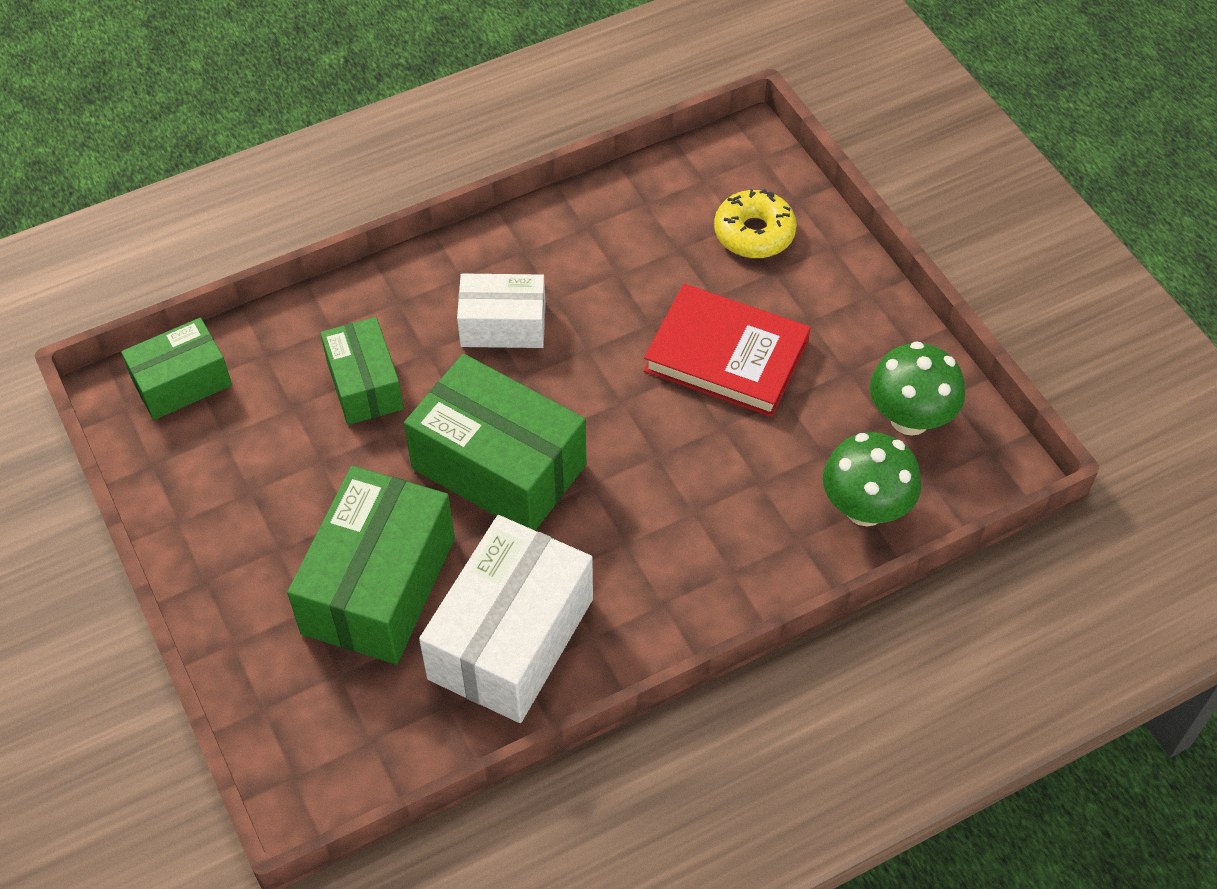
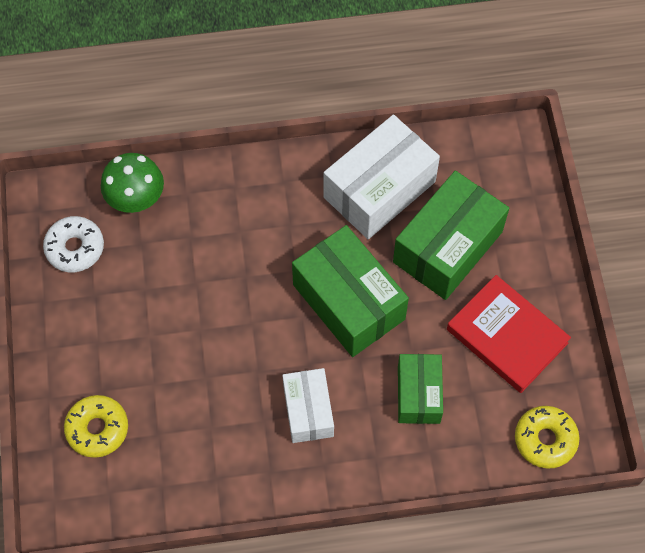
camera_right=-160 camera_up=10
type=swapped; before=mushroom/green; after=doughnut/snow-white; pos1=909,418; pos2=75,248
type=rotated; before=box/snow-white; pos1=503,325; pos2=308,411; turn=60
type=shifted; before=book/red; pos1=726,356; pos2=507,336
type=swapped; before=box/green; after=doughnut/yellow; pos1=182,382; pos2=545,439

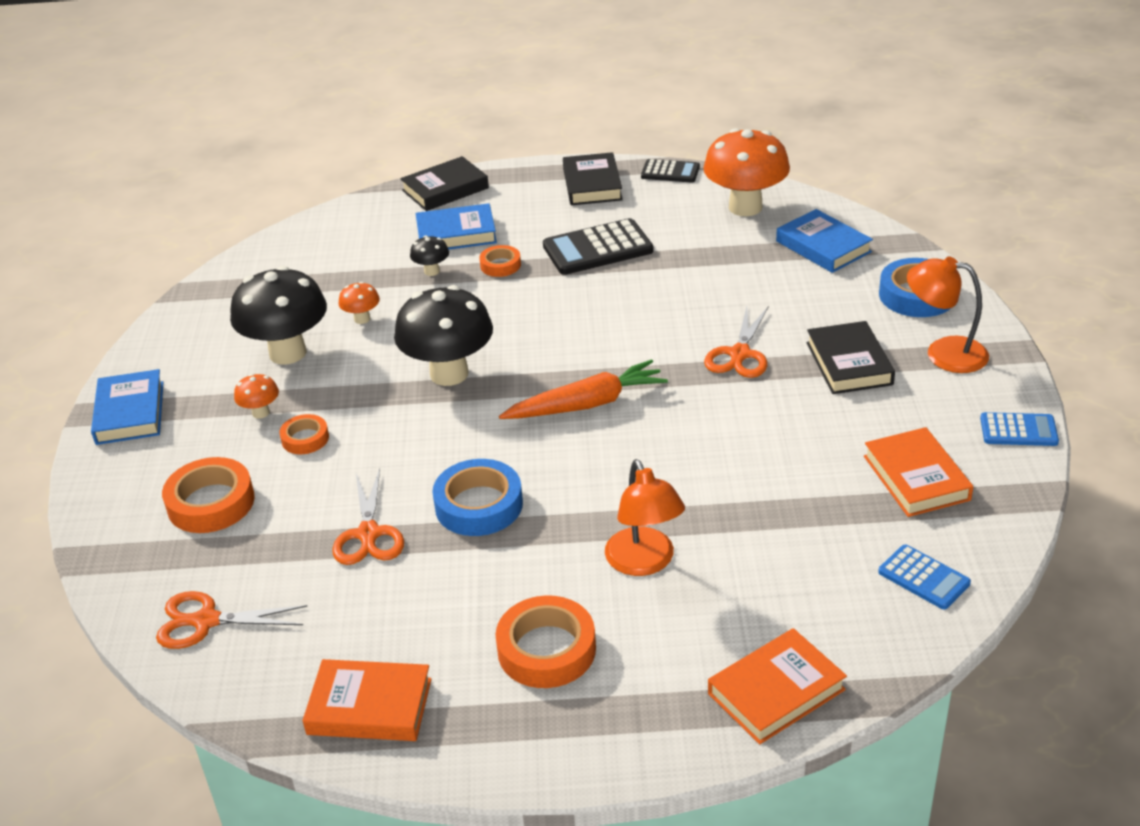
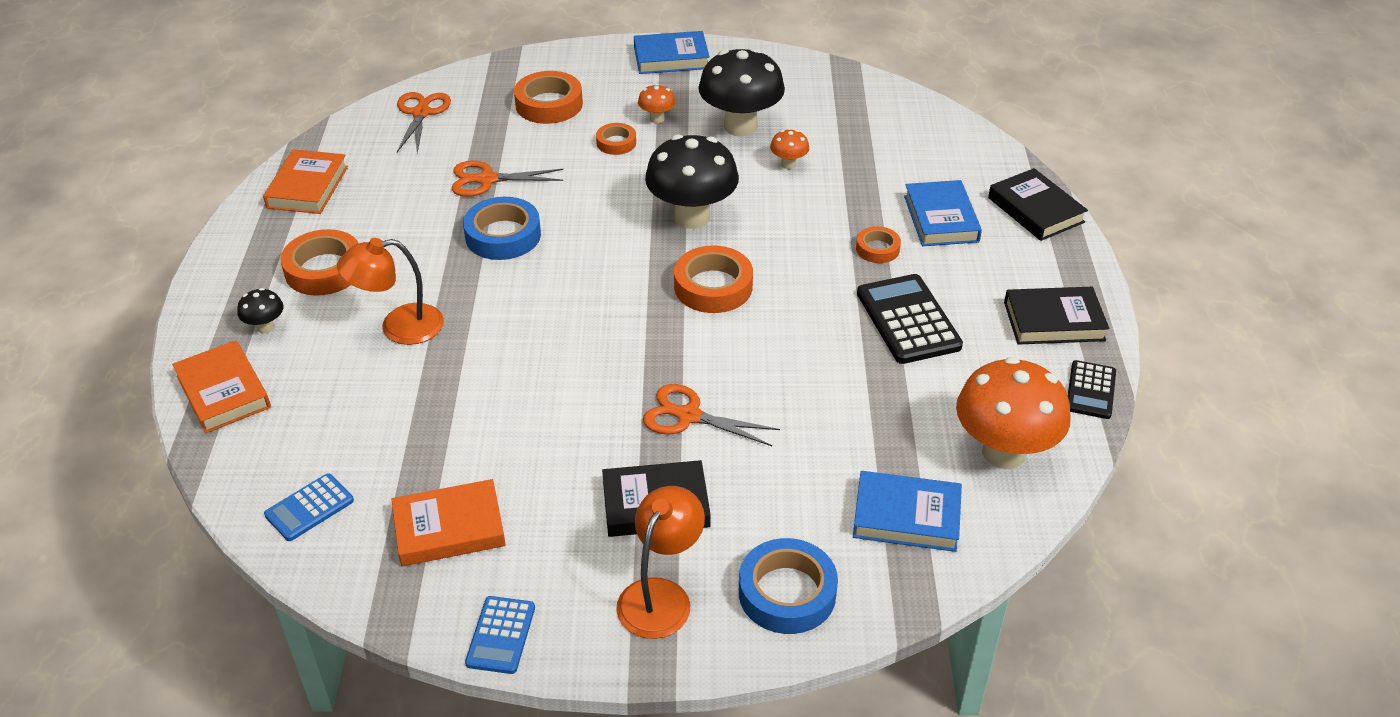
camera_right=90 camera_up=5
type=shifted; before=mushroom/jet-black; pos1=432,271; pos2=265,327
type=new; after=tape/orange-coloured; pos2=713,286
type=rotated; before=book/blue; pos1=823,247; pos2=906,516; turn=45
type=gone; before=root vegetable/orange-coloured; pos1=587,404

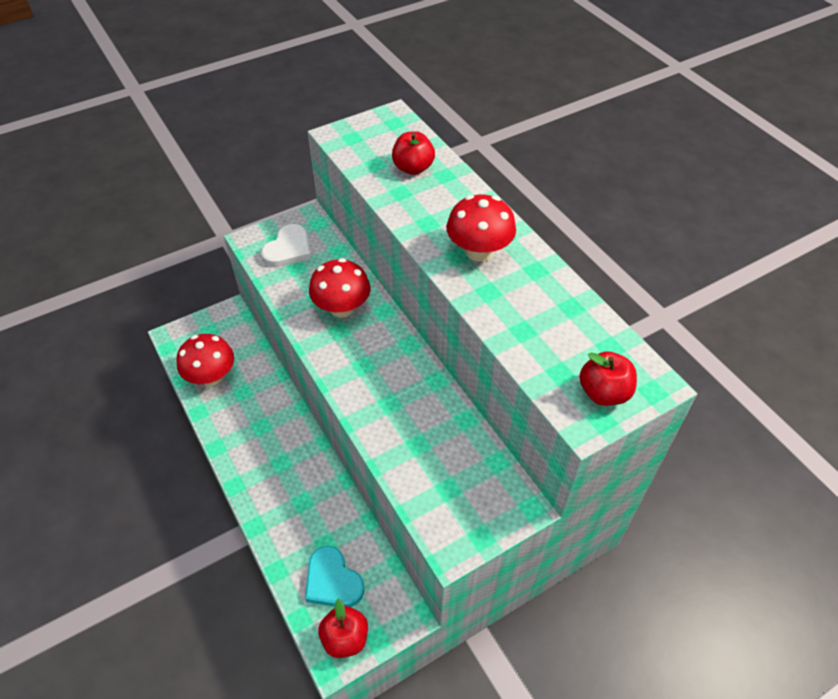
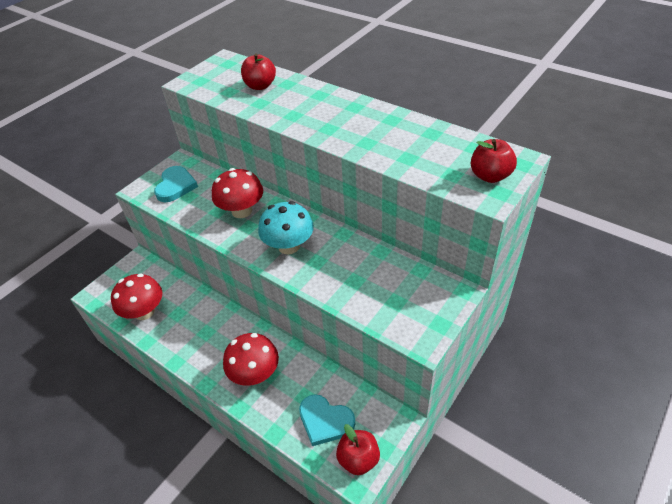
camera_right=-20 camera_up=-5
type=repainted; before=love heart/snow-white; after=love heart/aqua; pos1=288,249; pos2=175,186
type=shifted; before=mushroom/red; pos1=479,251; pos2=255,374
type=new; after=mushroom/aqua; pos2=289,246

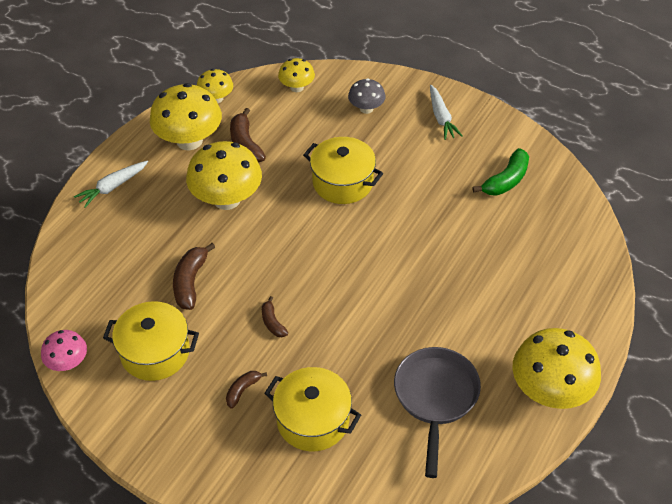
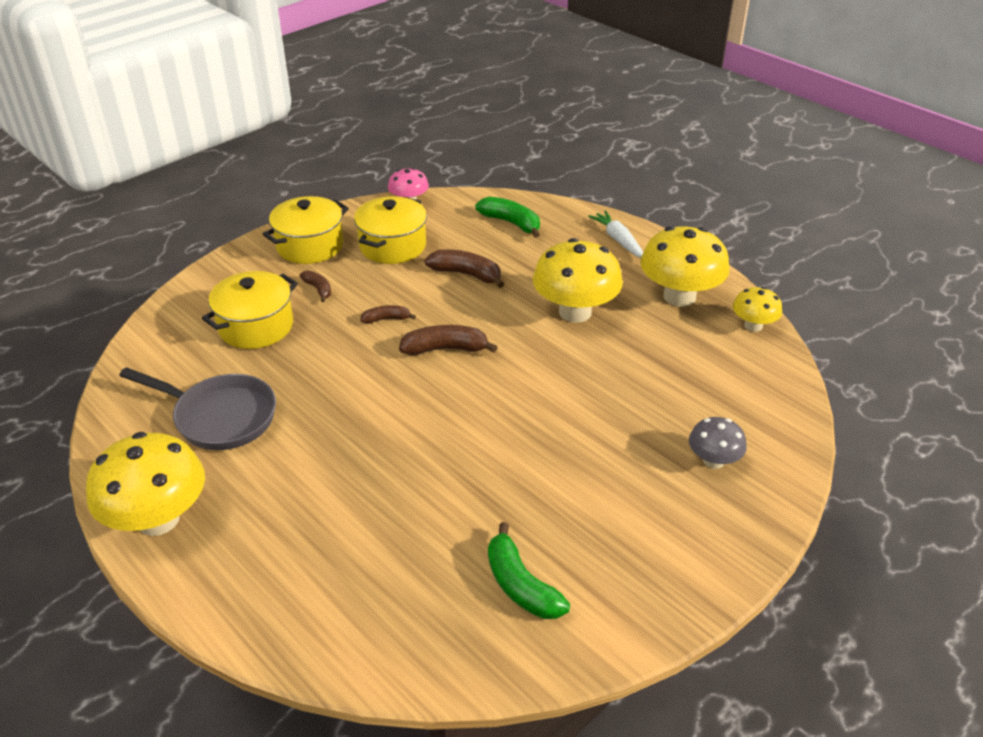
camera_right=105 camera_up=-10
type=shifted; before=pot/yellow; pos1=343,182; pos2=310,246
type=shifted; before=toy banana/brown; pos1=245,144; pos2=445,349
type=new; after=toy banana/green; pos2=511,223
type=gone; before=mushroom/yellow; pos1=297,87
type=gone; before=root vegetable/snow-white; pos1=441,117

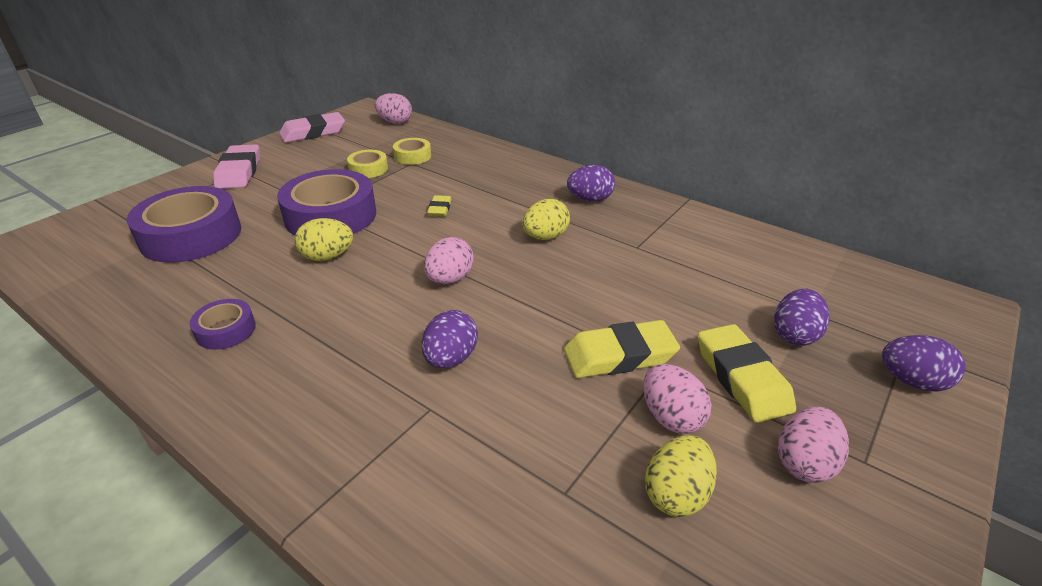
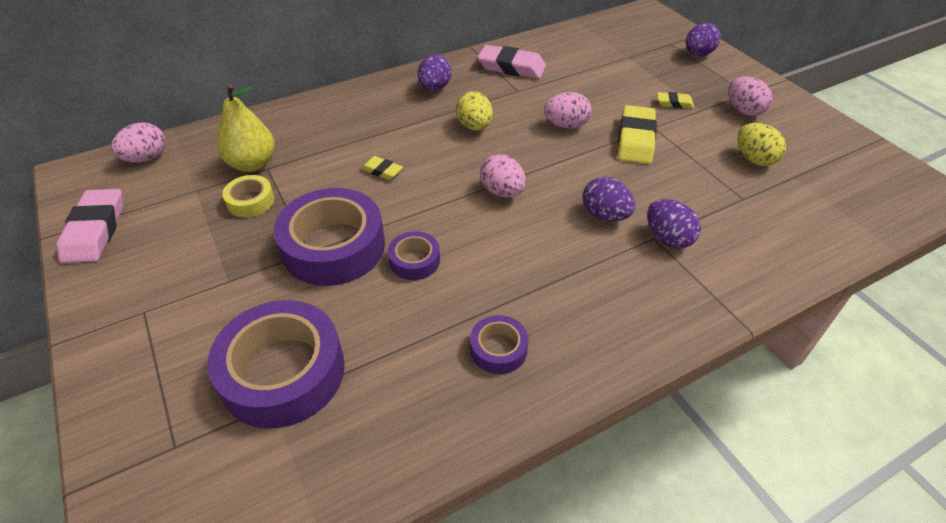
camera_right=-65 camera_up=10
type=swapped; before=tape/yellow; after=toy pear/yellow; pos1=412,156; pos2=252,164
type=swapped; before=egg/yellow; after=tape/purple; pos1=327,257; pos2=414,261
type=shifted; before=eraser/rose-pink; pos1=239,172; pos2=511,67
type=shifted; before=egg/rose-pink; pos1=671,417; pos2=566,125
type=shifted; before=egg/purple; pos1=794,335; pos2=668,238
type=scaled; before=eraser/yellow; pos1=742,378; pos2=674,103; scale=0.52

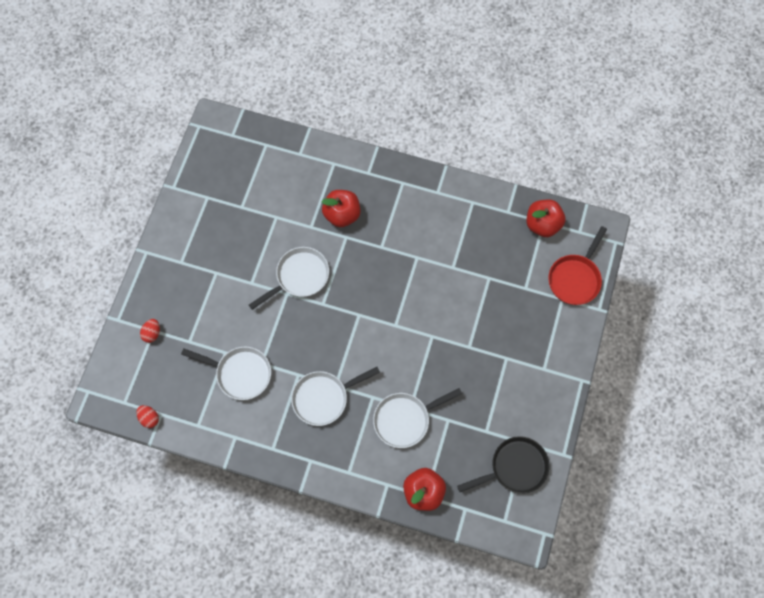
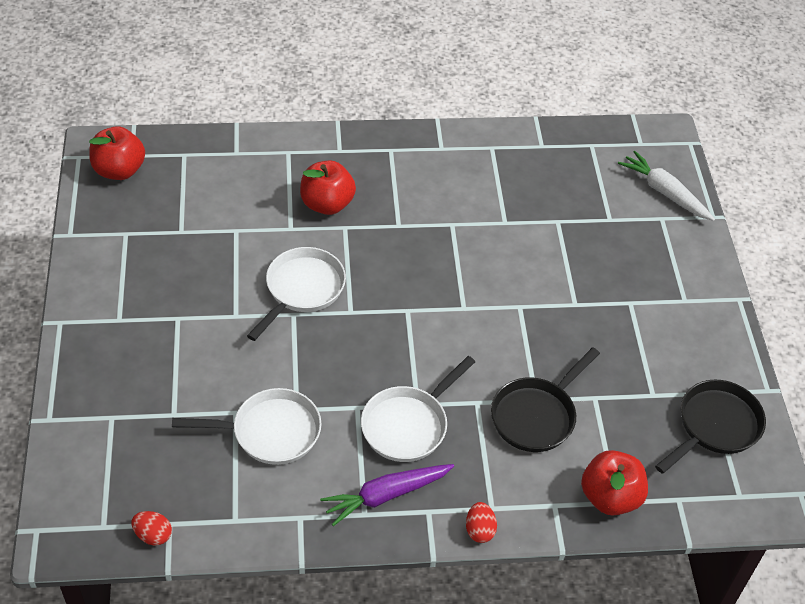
camera_right=-25 camera_up=-20
type=shifted; before=toy apple/red; pos1=542,224; pos2=119,170
type=new; after=root vegetable/purple; pos2=386,495
type=shifted; before=egg/red; pos1=152,333; pos2=479,530
type=repainted; before=frying pan/snow-white; after=frying pan/jet-black; pos1=405,419; pos2=536,415
type=swapped; before=frying pan/red; after=root vegetable/snow-white; pos1=575,278; pos2=664,192

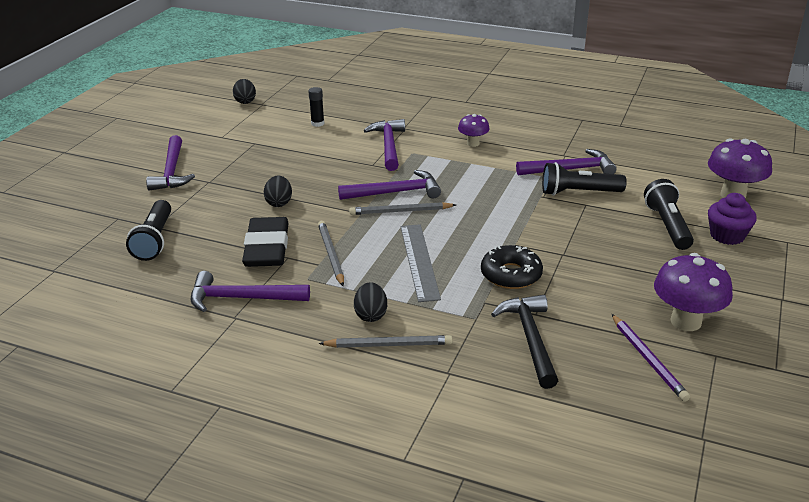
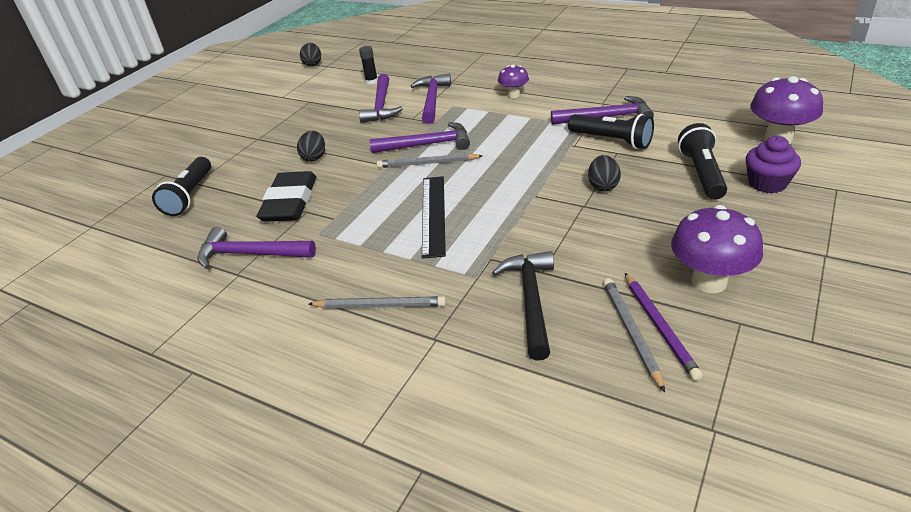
camera_right=10 camera_up=5
type=shifted; before=hammer/purple; pos1=171,171; pos2=381,106
type=repainted; before=ruler/ash-grey; after=ruler/jet-black; pos1=419,261; pos2=433,215
type=rotated; before=torch/jet-black; pos1=579,192; pos2=611,140; turn=-150
type=shifted; before=egg/jet-black; pos1=371,315; pos2=603,186
type=shifted; before=pencil/ash-grey; pos1=331,255; pos2=631,332
type=gone; before=doughnut/jet-black; pos1=511,275

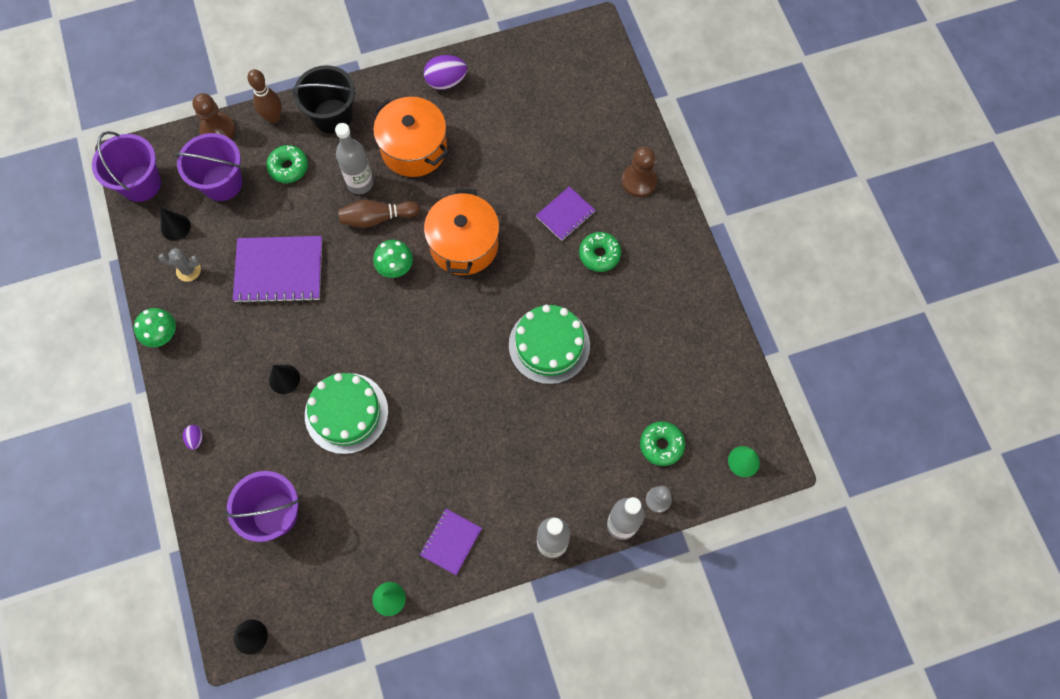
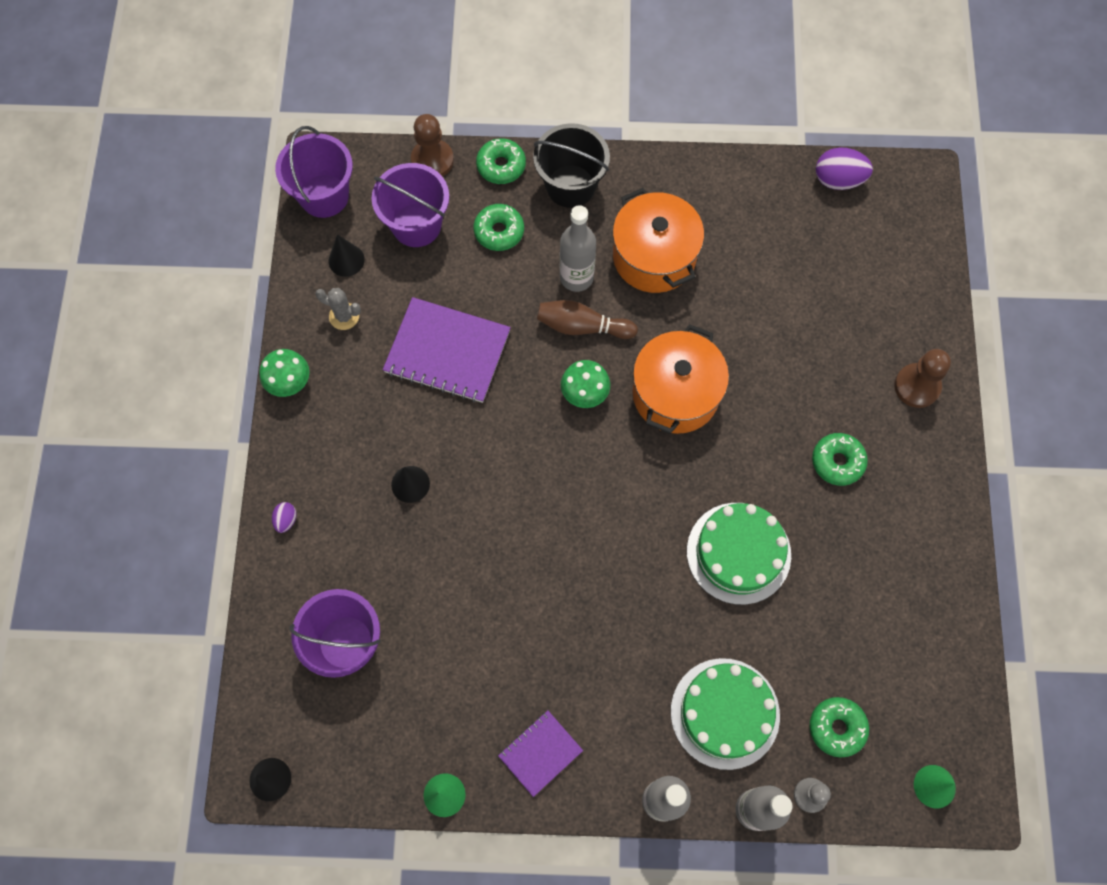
camera_right=20 camera_up=0
type=swapped; before=skittle/brown; after=doughnut/green; pos1=273,117; pos2=501,166
type=shifted; before=cake/green; pos1=346,413; pos2=725,713
type=shifted; before=egg/purple; pos1=446,81; pos2=838,180
type=gone; before=notepad/purple; pos1=565,214

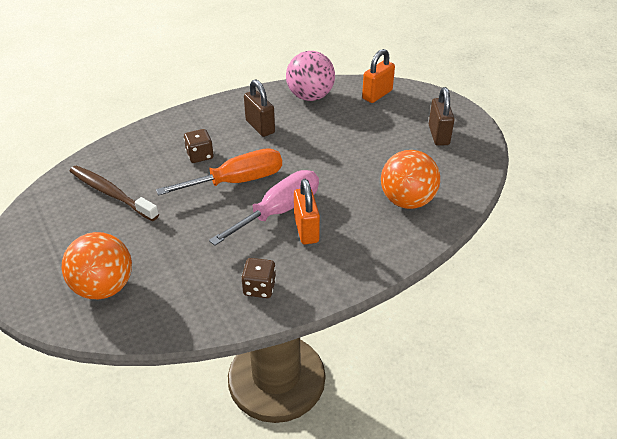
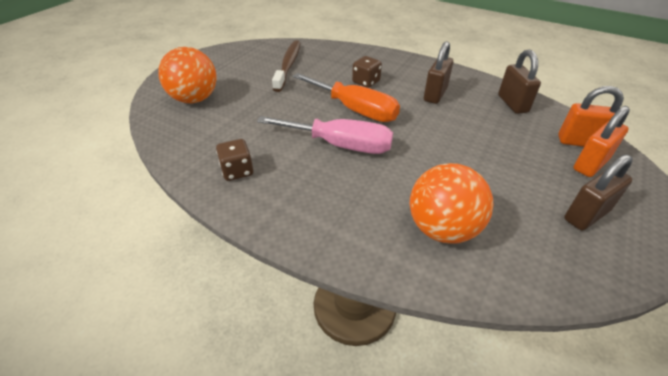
camera_right=60 camera_up=0
type=swapped; before=sphere/rose-pink; after=padlock/brown; pos1=310,96; pos2=512,104
type=shifted; before=padlock/orange-coloured; pos1=306,230; pos2=590,164

